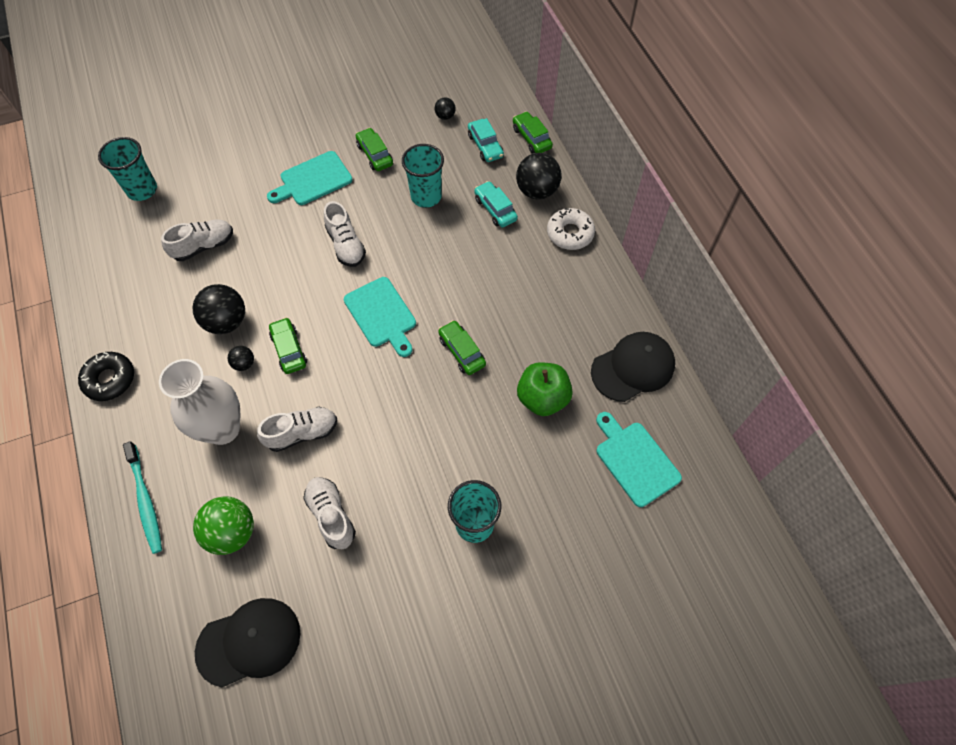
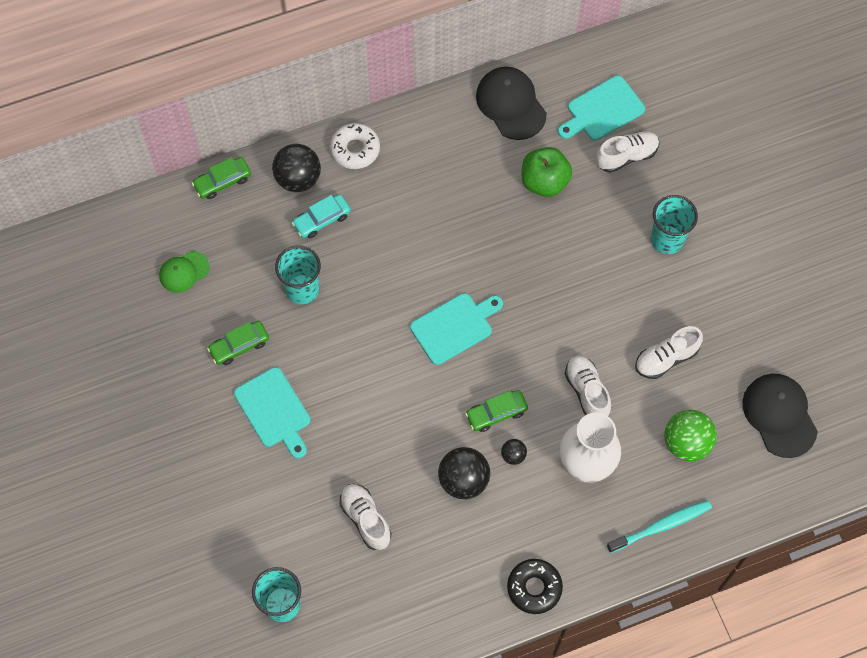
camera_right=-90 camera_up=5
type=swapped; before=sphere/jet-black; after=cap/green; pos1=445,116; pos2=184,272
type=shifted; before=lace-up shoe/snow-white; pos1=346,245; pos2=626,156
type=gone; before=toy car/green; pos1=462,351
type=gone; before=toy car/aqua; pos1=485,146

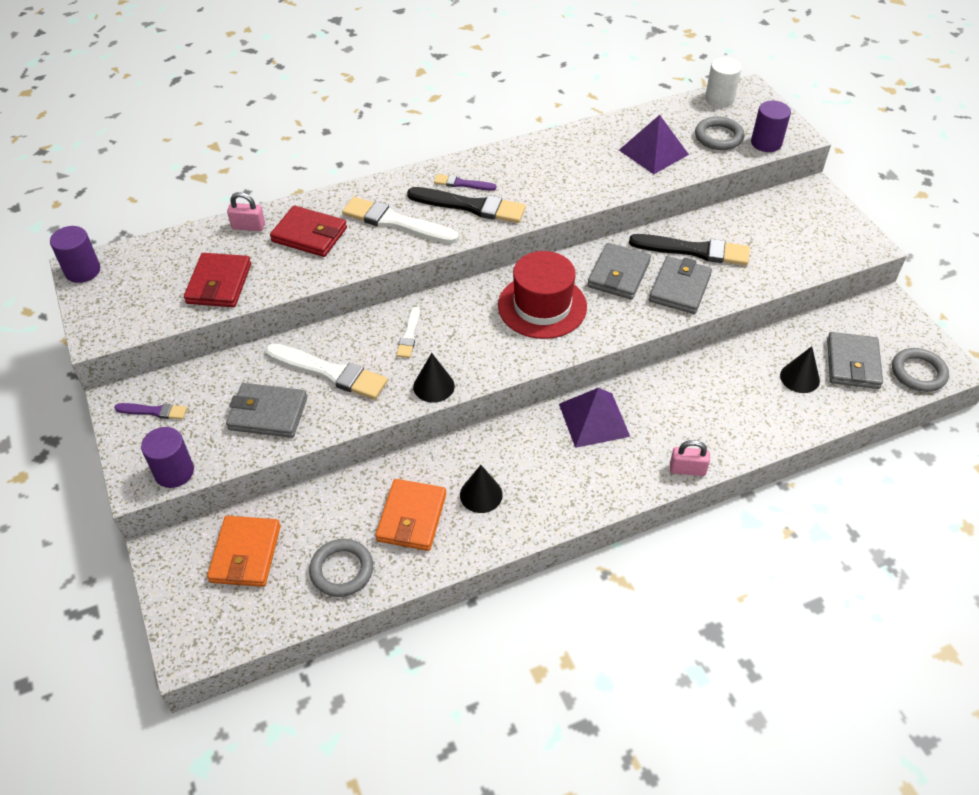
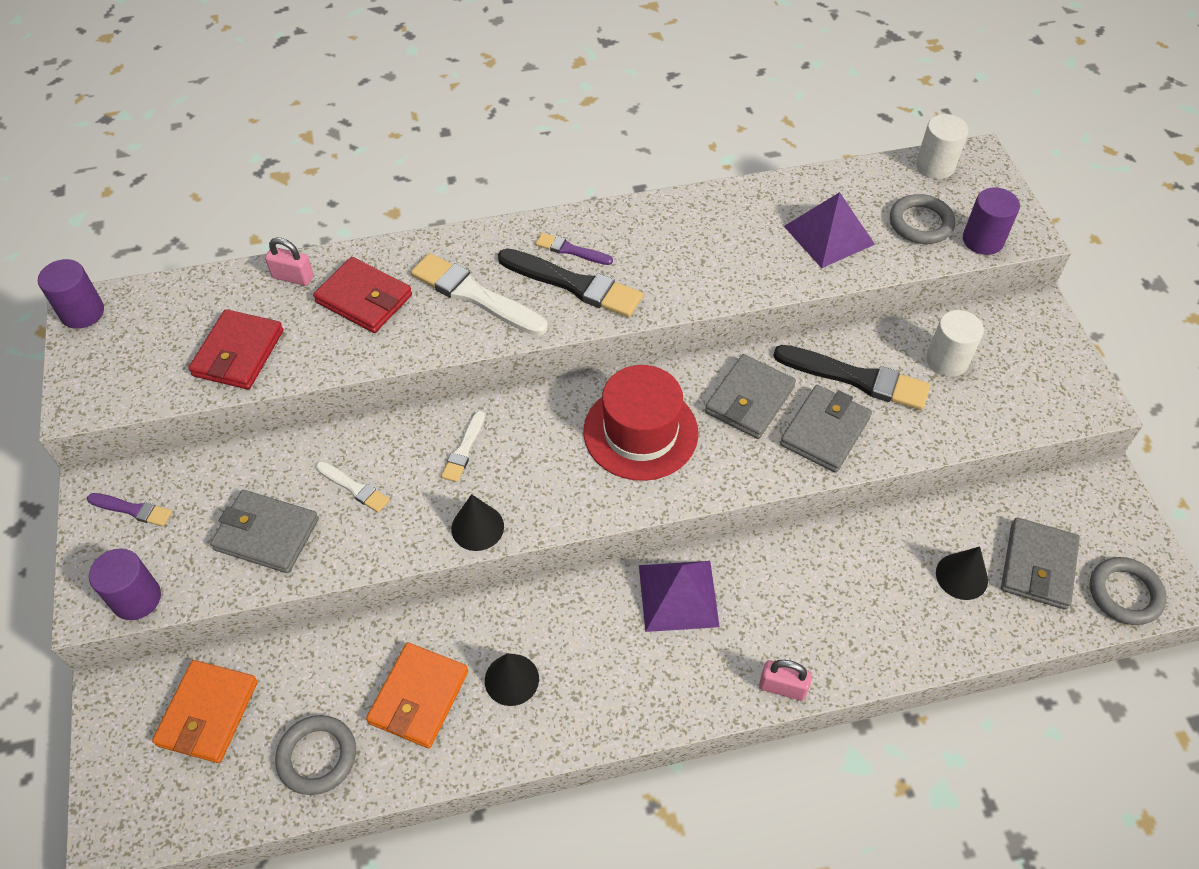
camera_right=10 camera_up=5
type=scaled; before=brush/snow-white; pos1=329,372; pos2=354,488; scale=0.53
type=new; after=solid cylinder/snow-white; pos2=947,360

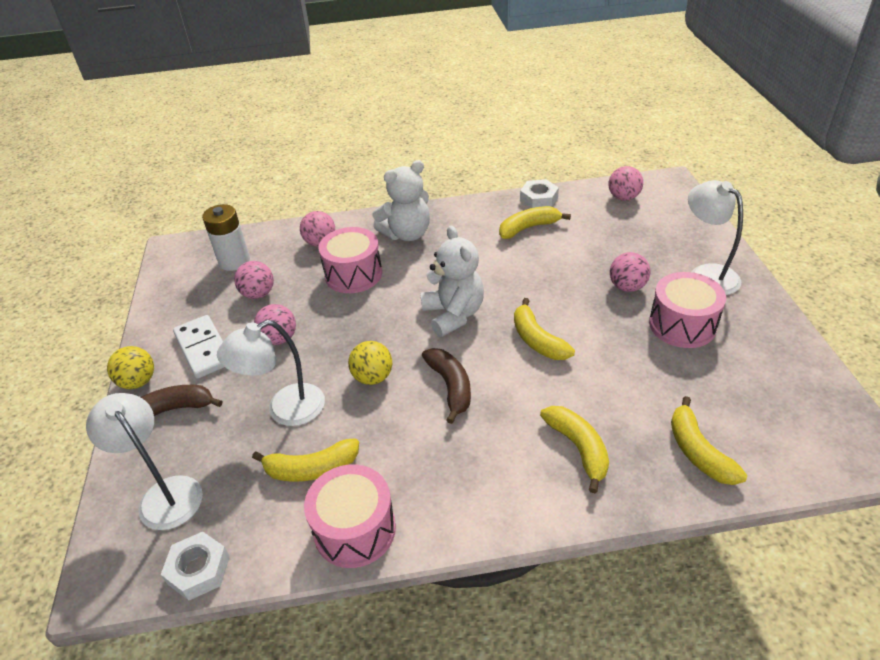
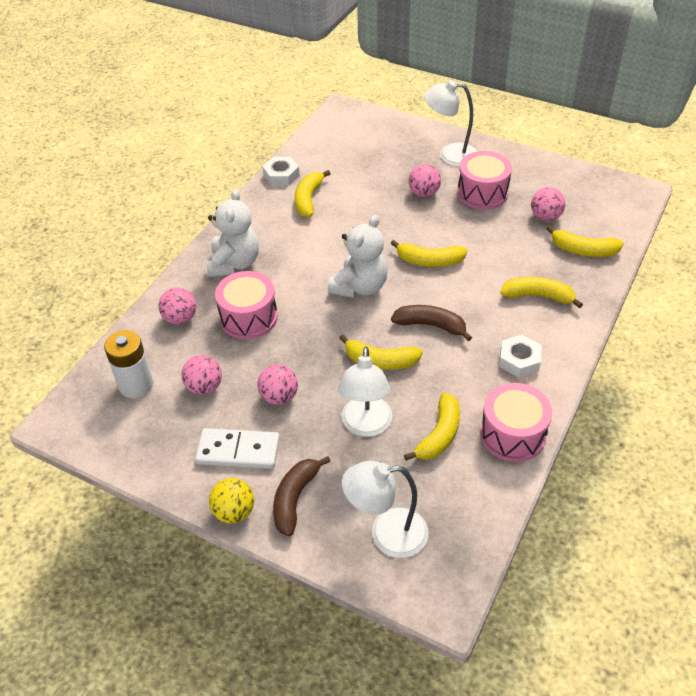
camera_right=-55 camera_up=5
type=rotated; before=teddy bear/snow-white; pos1=453,315; pos2=360,287; turn=105
type=swapped; before=sphere/yellow; after=toy banana/yellow; pos1=373,377; pos2=380,361
type=shifted; before=nut/snow-white; pos1=198,570; pos2=519,360
type=shifted; before=sphere/rose-pink; pos1=623,197; pos2=545,217

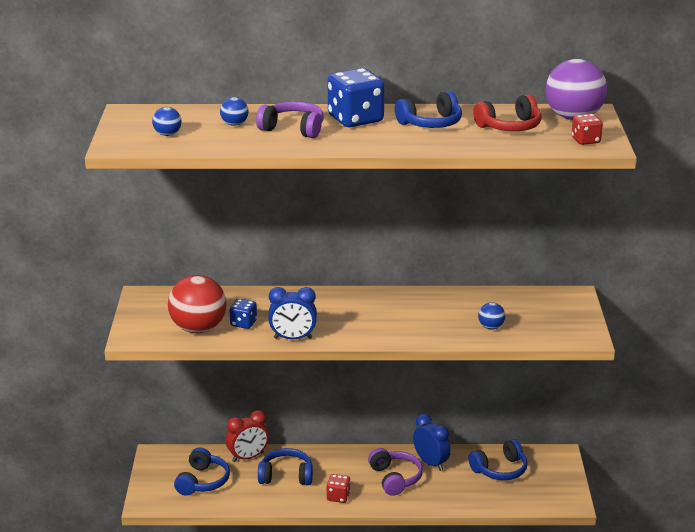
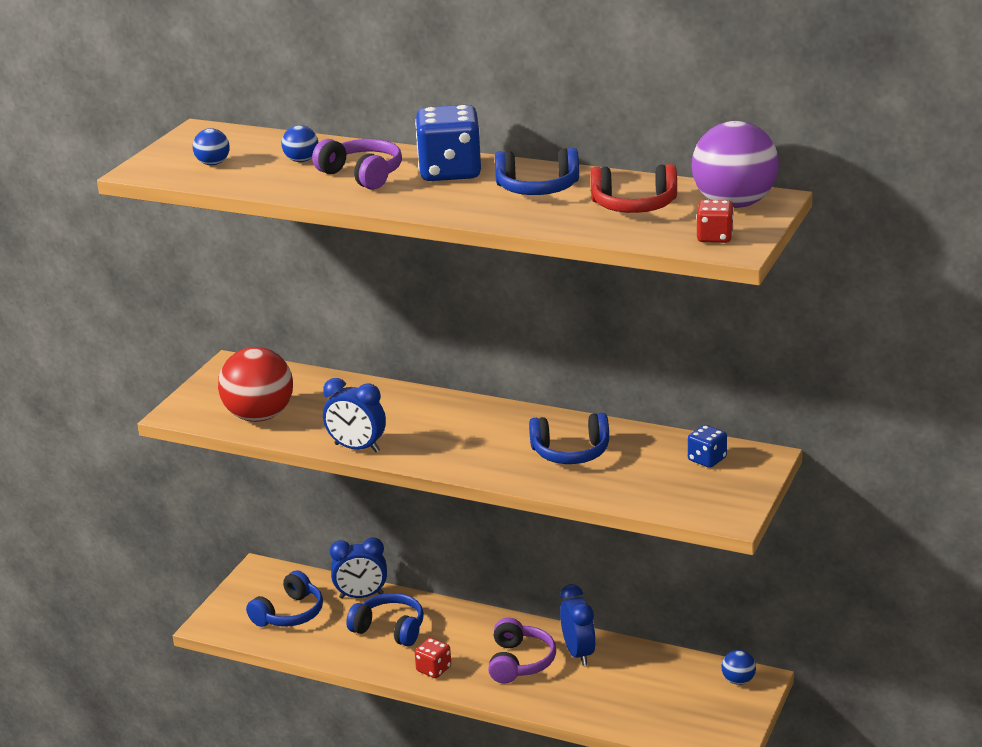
camera_right=25 camera_up=0
type=repainted; before=bedside clock/red; after=bedside clock/blue; pos1=248,457; pos2=361,596
type=shifted; before=headphones/blue; pos1=500,470; pos2=570,452
type=shifted; before=die/blue; pos1=243,323; pos2=707,459
type=shifted; before=sphere/blue; pos1=491,327; pos2=738,680

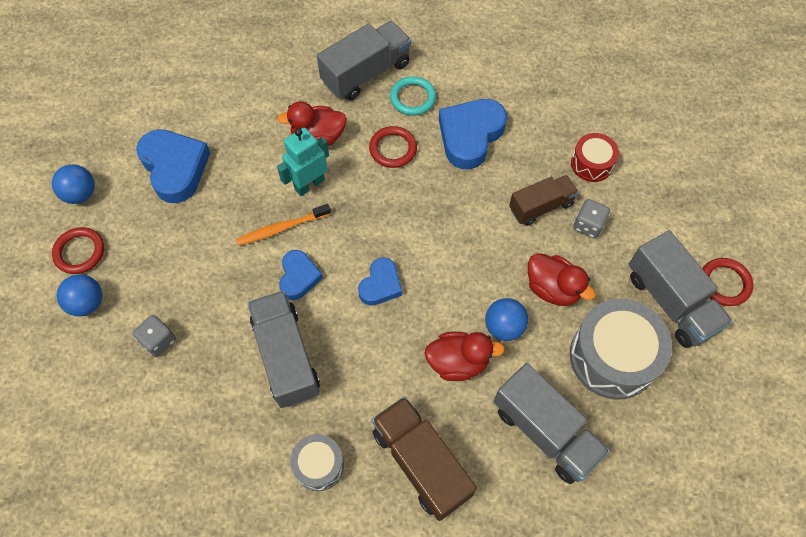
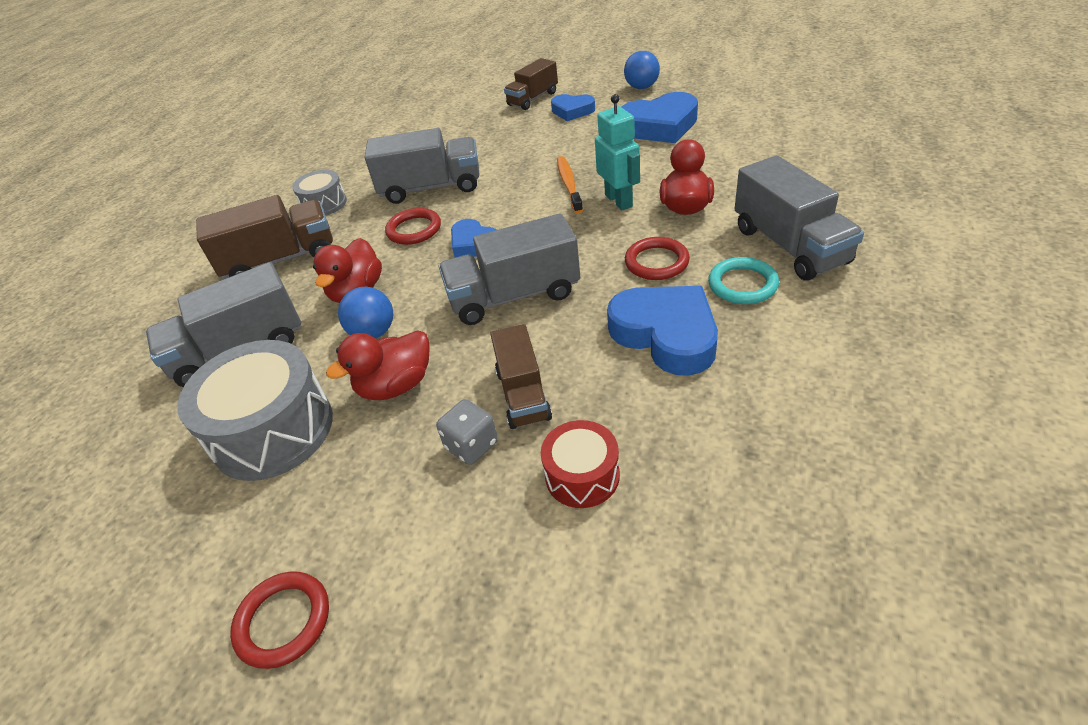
camera_right=110 camera_up=-20
type=shifted; before=ring/red; pos1=80,252; pos2=414,230
type=shifted; before=lorry/ash-grey; pos1=670,301; pos2=514,296
type=swapped; before=sphere/blue; after=lorry/brown; pos1=87,303; pos2=533,99
type=shifted; before=love heart/blue; pos1=299,277; pos2=572,111
type=gone; before=die/ash-grey; pos1=159,341

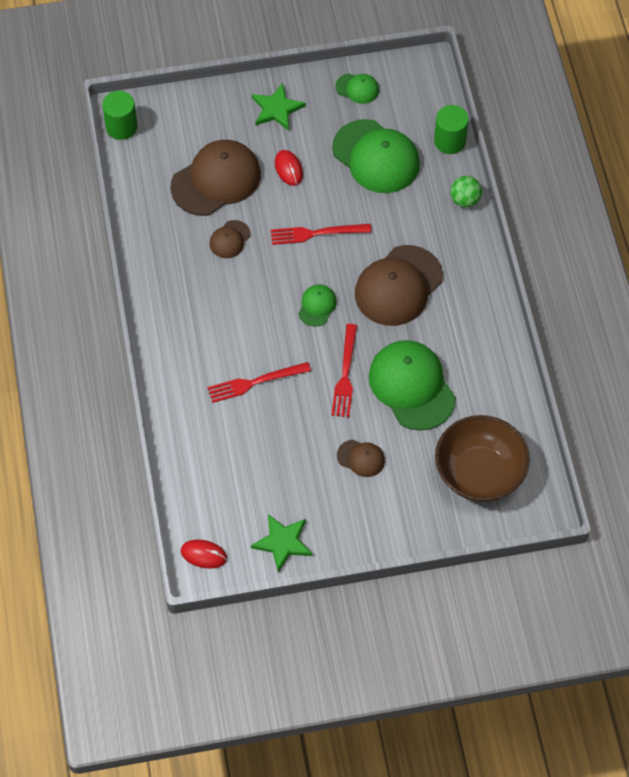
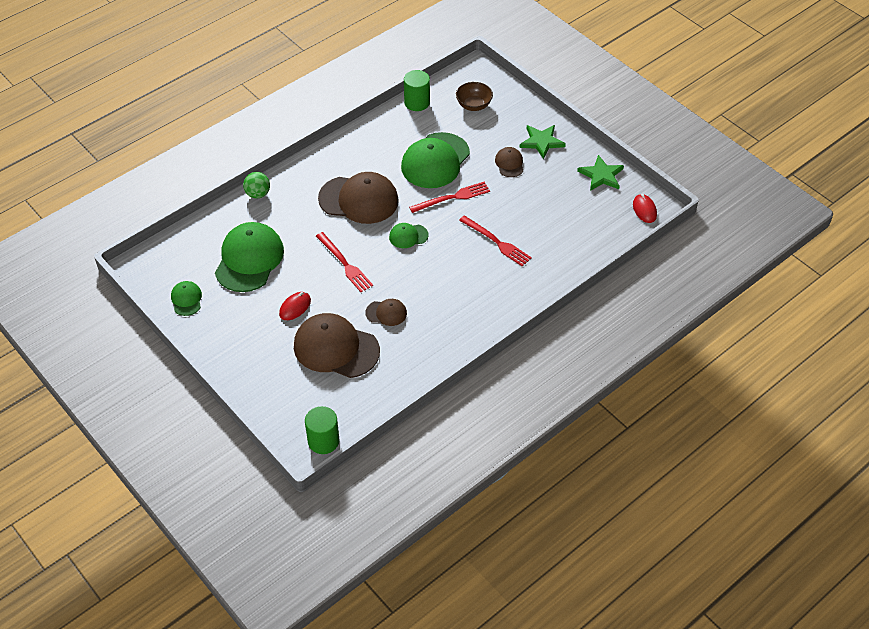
camera_right=-120 camera_up=-10
type=shifted; before=solid cylinder/green; pos1=450,141; pos2=417,102
type=scaled; before=deep dish/brown; pos1=479,473; pos2=474,105; scale=0.54
type=shifted; before=star shape/green; pos1=277,109; pos2=541,142

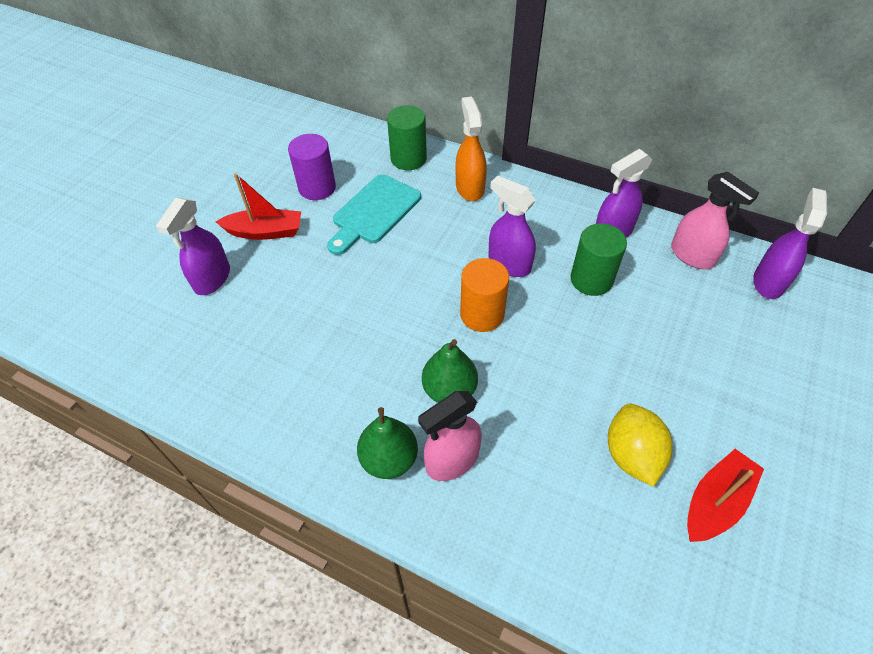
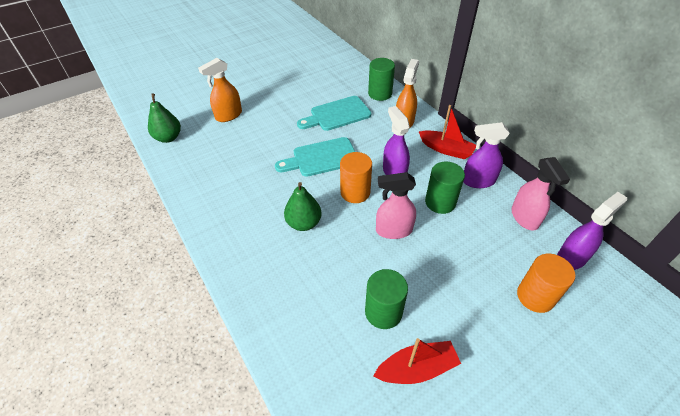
camera_right=30 camera_up=-5
type=shifted; before=toy pear/green; pos1=389,459; pos2=168,138
type=repainted; before=spray bottle/purple; after=spray bottle/orange-coloured; pos1=212,279; pos2=228,115
type=new; after=bread board/aqua; pos2=321,158
type=swapped; before=citrus fruit/yellow; after=solid cylinder/green; pos1=631,455; pos2=383,312
type=shifted; before=spray bottle/rose-pink; pos1=452,460; pos2=393,230
type=shifted; before=sailboat/red; pos1=265,232; pos2=446,149
type=new; after=solid cylinder/orange-coloured; pos2=535,296
type=gone; before=solid cylinder/purple; pos1=317,188

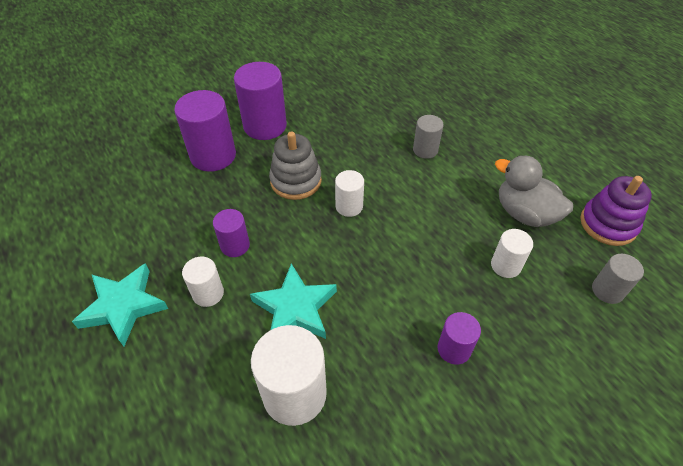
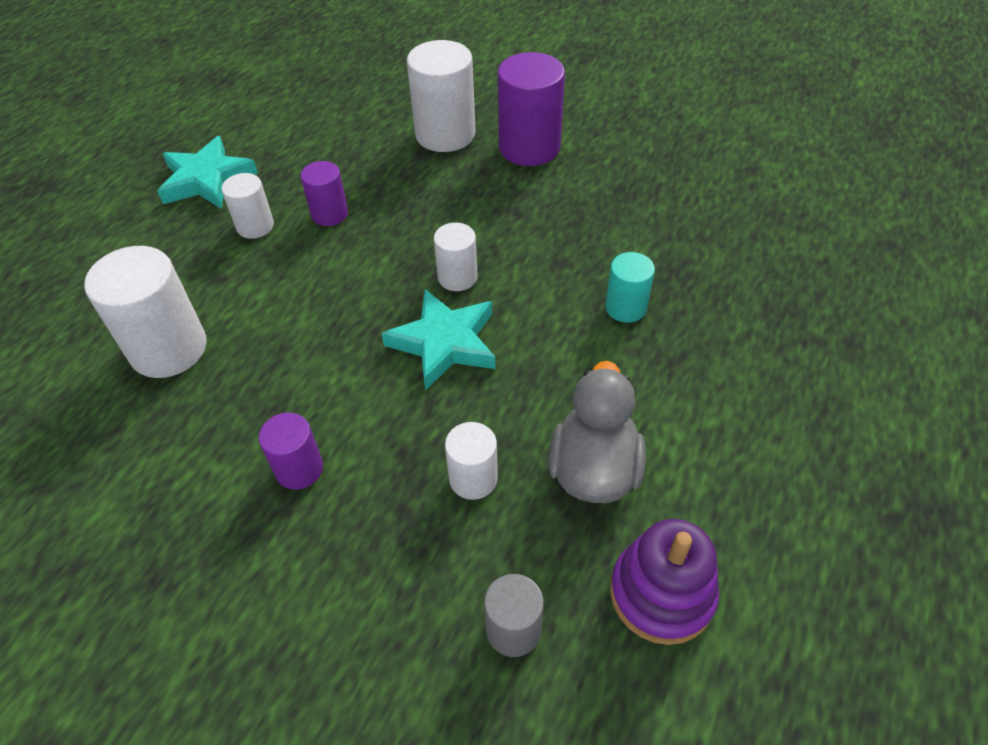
camera_right=60 camera_up=0
type=shifted; before=star shape/aqua; pos1=295,308; pos2=444,343
type=repainted; before=solid cylinder/purple; after=solid cylinder/snow-white; pos1=213,156; pos2=445,134
type=repainted; before=solid cylinder/ash-grey; after=solid cylinder/aqua; pos1=425,150; pos2=625,307
type=gone; before=stacking toy/ash-grey; pos1=296,181

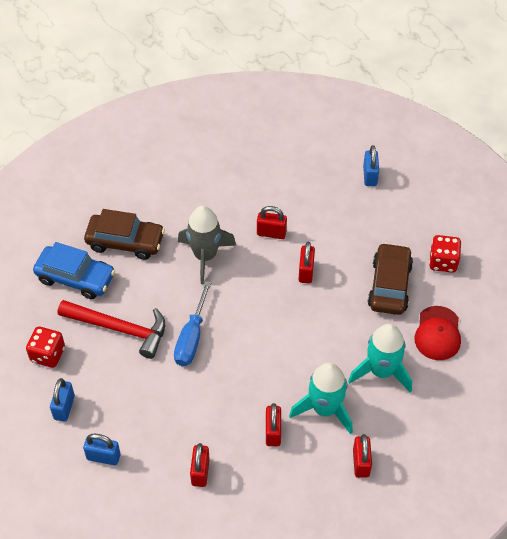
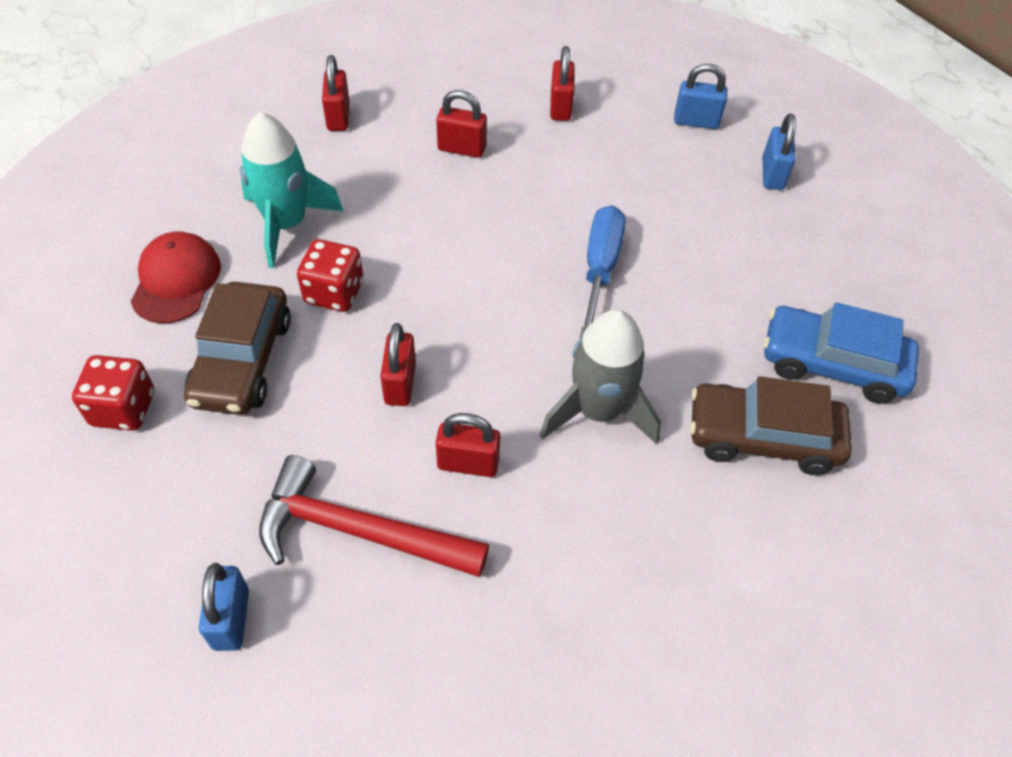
camera_right=175 camera_up=0
type=shifted; before=hammer/red; pos1=119,328; pos2=359,532
type=shifted; before=die/red; pos1=48,354; pos2=334,292
type=rotated; before=padlock/red; pos1=273,432; pos2=462,148; turn=-75
type=gone; before=spaceship/aqua; pos1=325,409

